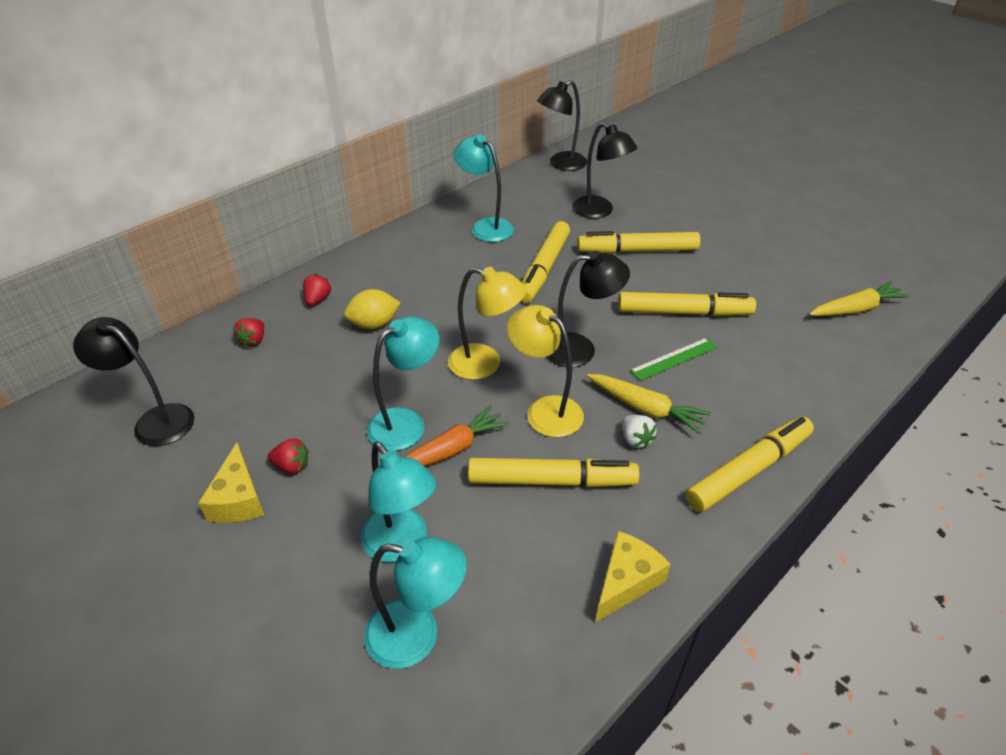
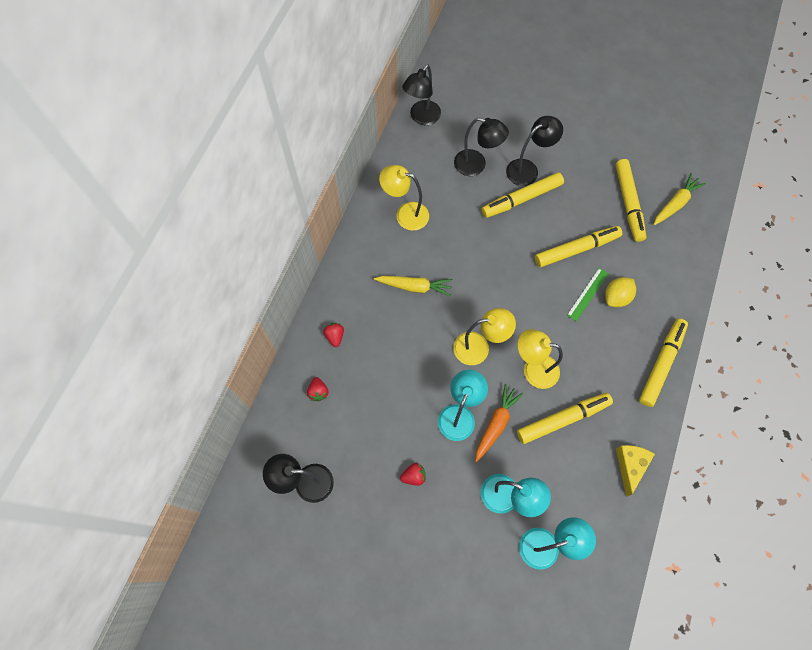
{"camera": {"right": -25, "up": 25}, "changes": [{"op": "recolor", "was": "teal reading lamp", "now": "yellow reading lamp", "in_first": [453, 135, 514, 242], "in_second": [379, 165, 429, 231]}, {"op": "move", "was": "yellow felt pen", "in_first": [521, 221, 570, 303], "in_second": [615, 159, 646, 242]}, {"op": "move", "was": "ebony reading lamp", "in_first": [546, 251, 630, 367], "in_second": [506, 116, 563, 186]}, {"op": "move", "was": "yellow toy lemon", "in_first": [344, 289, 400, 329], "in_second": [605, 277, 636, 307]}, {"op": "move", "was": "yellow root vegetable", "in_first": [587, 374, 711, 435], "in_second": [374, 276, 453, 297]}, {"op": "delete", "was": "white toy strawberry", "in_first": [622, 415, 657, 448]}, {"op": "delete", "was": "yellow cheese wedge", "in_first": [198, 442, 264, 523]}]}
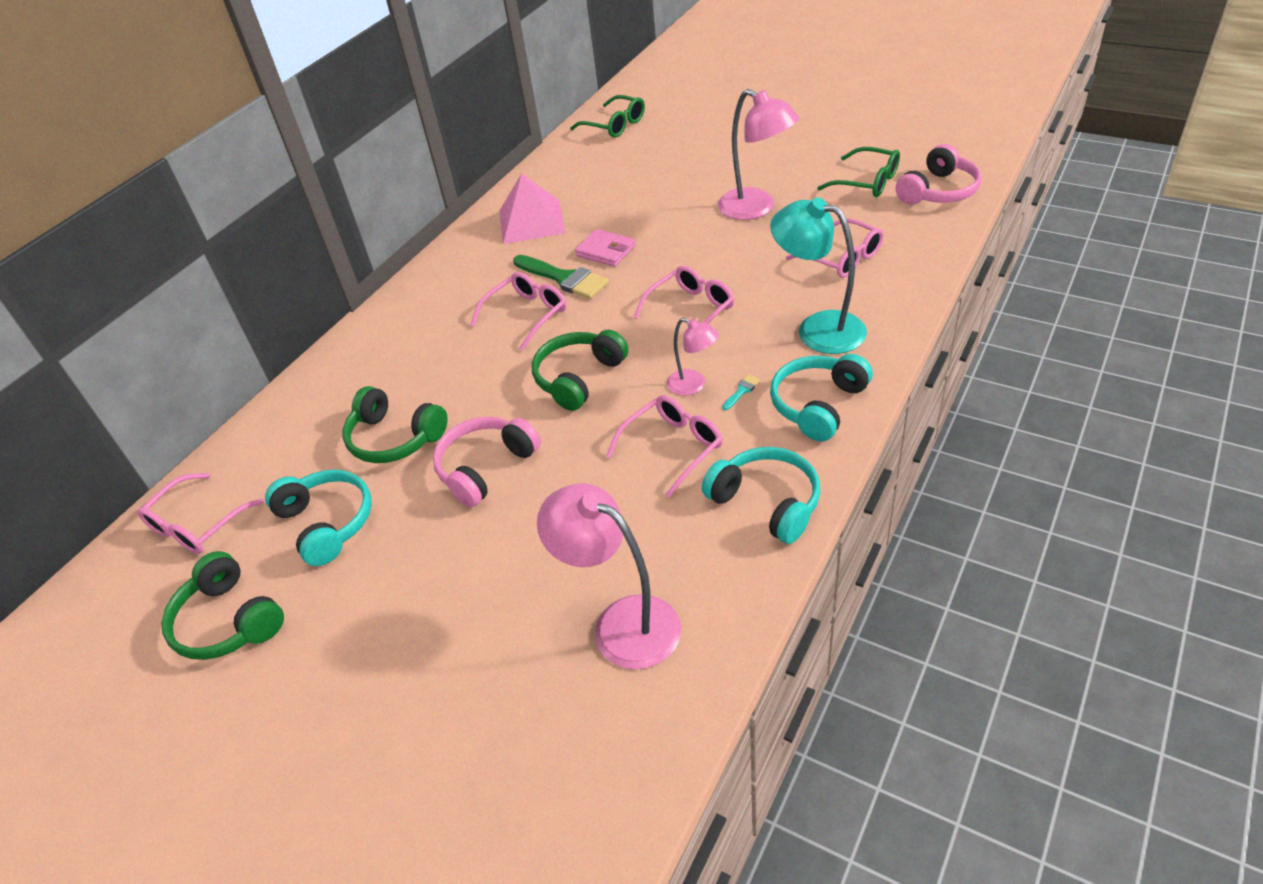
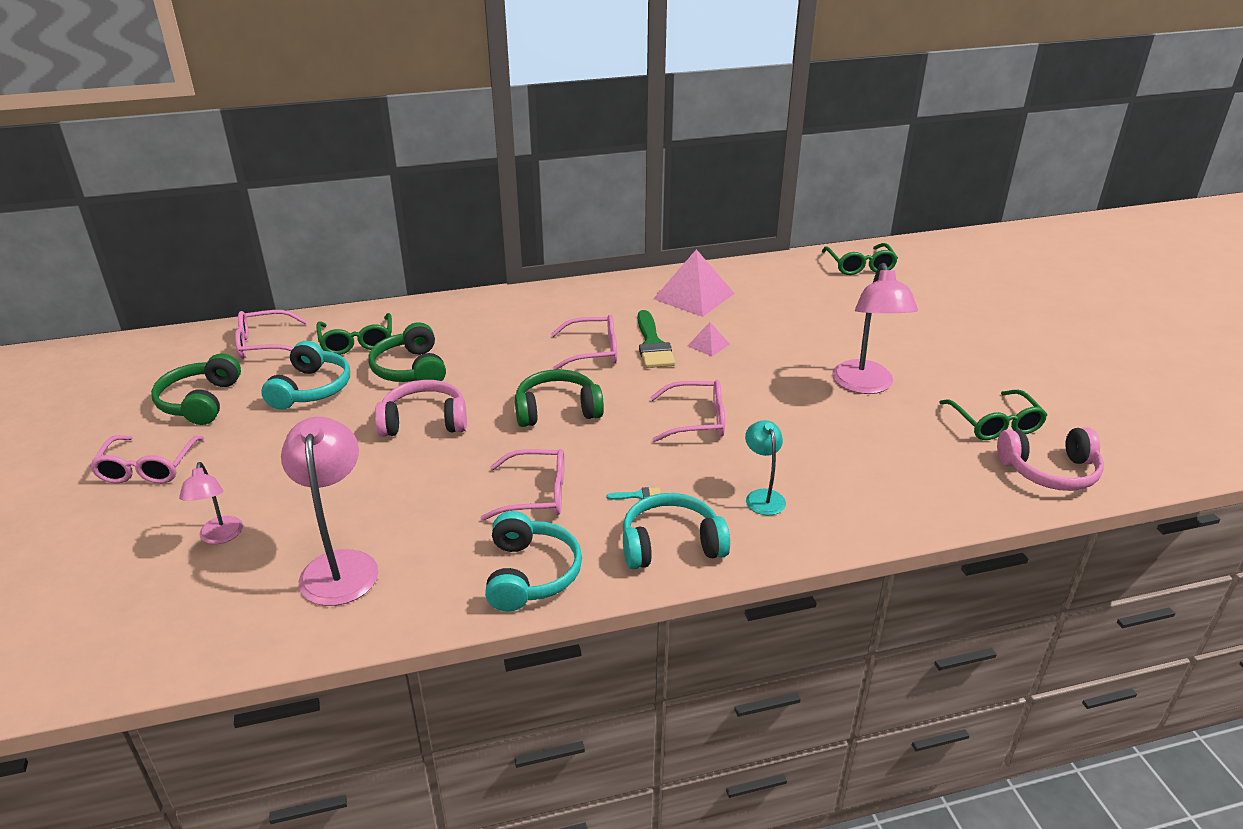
{"camera": {"right": 40, "up": -10}, "changes": [{"op": "resize", "was": "teal reading lamp", "in_first": [770, 198, 867, 354], "in_second": [745, 420, 786, 515], "ratio": 0.56}, {"op": "move", "was": "rosy eyeglasses", "in_first": [786, 218, 883, 278], "in_second": [90, 435, 204, 484]}, {"op": "replace", "was": "rosy wallet", "now": "rosy solid pyramid", "in_first": [575, 229, 636, 267], "in_second": [688, 322, 729, 356]}, {"op": "move", "was": "rosy reading lamp", "in_first": [667, 318, 719, 396], "in_second": [179, 462, 243, 544]}, {"op": "insert", "now": "emerald eyeglasses", "in_second": [316, 313, 392, 355]}]}
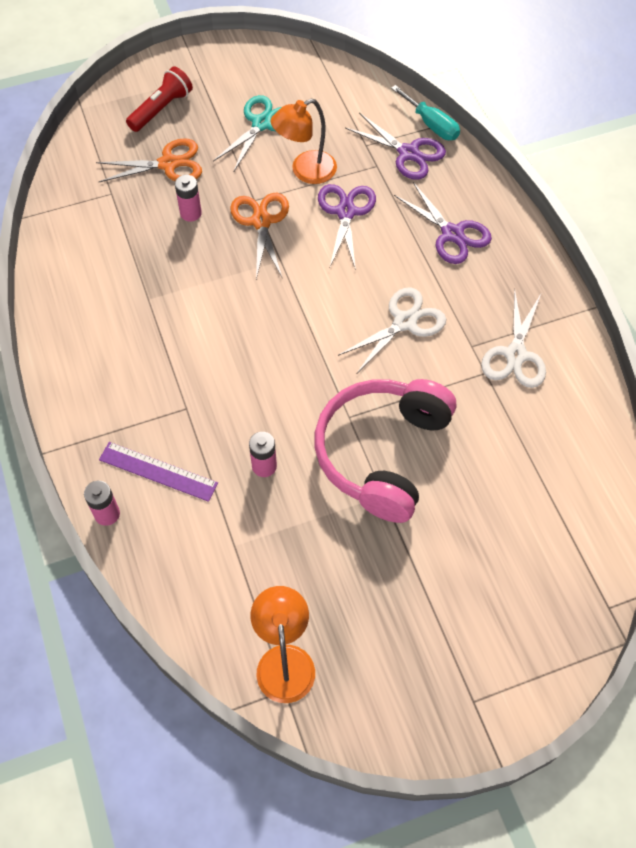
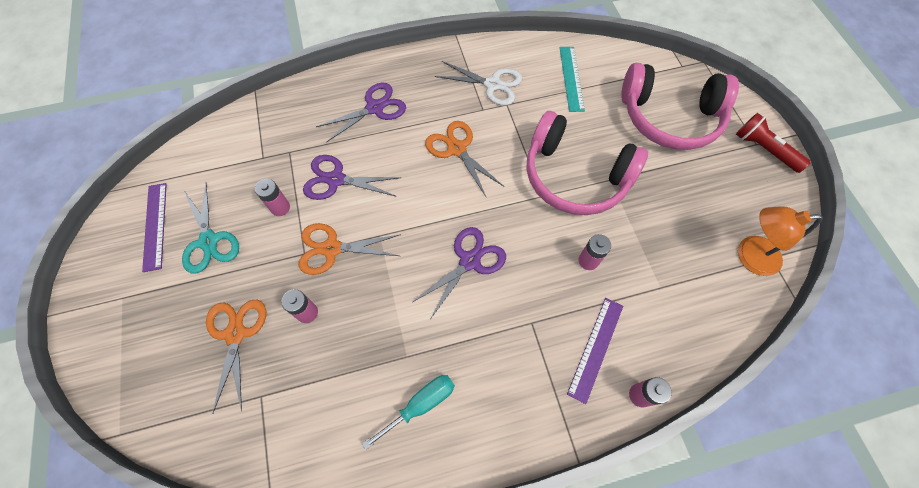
{"camera": {"right": -85, "up": 5}, "changes": [{"op": "move", "was": "crimson flashlight", "in_first": [126, 67, 193, 132], "in_second": [736, 113, 811, 173]}, {"op": "move", "was": "teal flat screwdriver", "in_first": [391, 85, 460, 140], "in_second": [362, 375, 455, 450]}, {"op": "rotate", "was": "teal shears", "in_first": [213, 95, 282, 171], "in_second": [182, 183, 239, 274], "clockwise": -150}, {"op": "replace", "was": "bright orange reading lamp", "now": "rosy AA battery", "in_first": [271, 99, 337, 184], "in_second": [255, 179, 290, 216]}, {"op": "move", "was": "royal purple shears", "in_first": [345, 113, 446, 180], "in_second": [413, 227, 506, 318]}, {"op": "recolor", "was": "white shears", "now": "bright orange shears", "in_first": [338, 288, 446, 373], "in_second": [425, 121, 503, 197]}, {"op": "insert", "now": "teal measuring stick", "in_second": [560, 47, 585, 112]}, {"op": "insert", "now": "rosy over-ear headphones", "in_second": [621, 63, 739, 150]}, {"op": "insert", "now": "royal purple measuring stick", "in_second": [142, 183, 167, 272]}]}
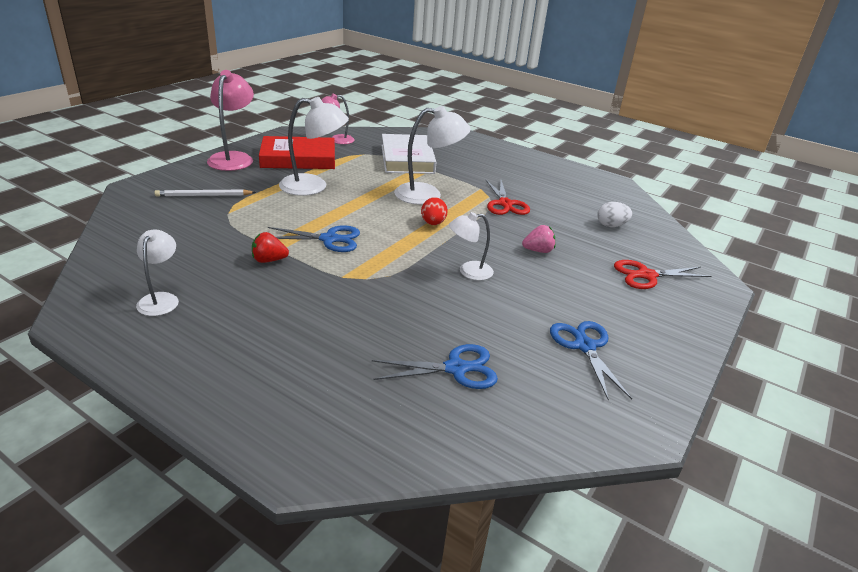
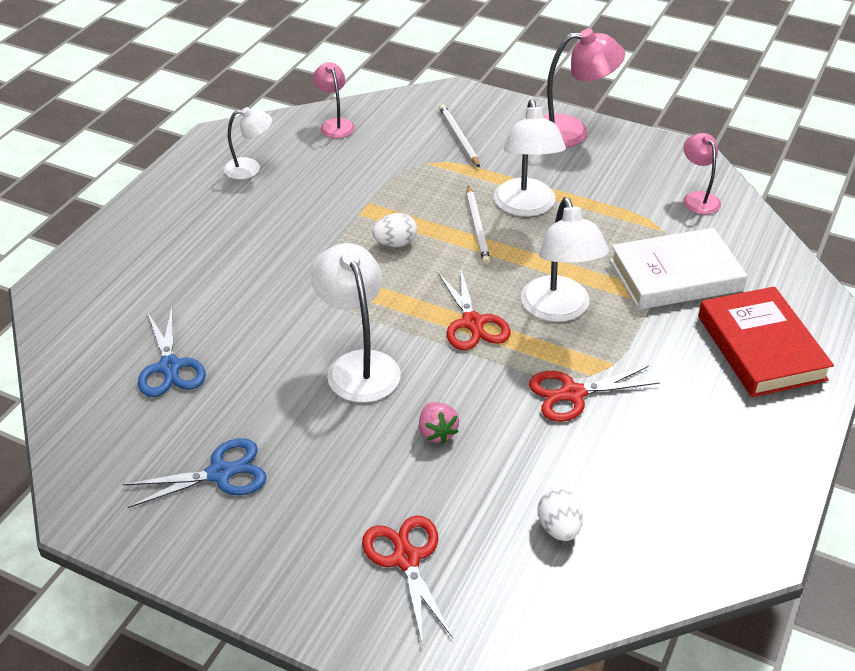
{"camera": {"right": 85, "up": 10}, "changes": [{"op": "move", "was": "crimson hardcover", "in_first": [259, 136, 335, 169], "in_second": [698, 286, 834, 397]}, {"op": "replace", "was": "crimson egg shape", "now": "crimson shears", "in_first": [421, 197, 448, 225], "in_second": [438, 267, 510, 350]}, {"op": "resize", "was": "white reading lamp", "in_first": [449, 212, 494, 280], "in_second": [311, 243, 401, 403], "ratio": 1.66}, {"op": "replace", "was": "blue shears", "now": "white egg shape", "in_first": [268, 225, 360, 252], "in_second": [372, 213, 417, 247]}, {"op": "delete", "was": "crimson toy strawberry", "in_first": [252, 232, 289, 263]}, {"op": "insert", "now": "rosy reading lamp", "in_second": [313, 62, 355, 138]}, {"op": "insert", "now": "white wooden pencil", "in_second": [466, 186, 491, 264]}]}
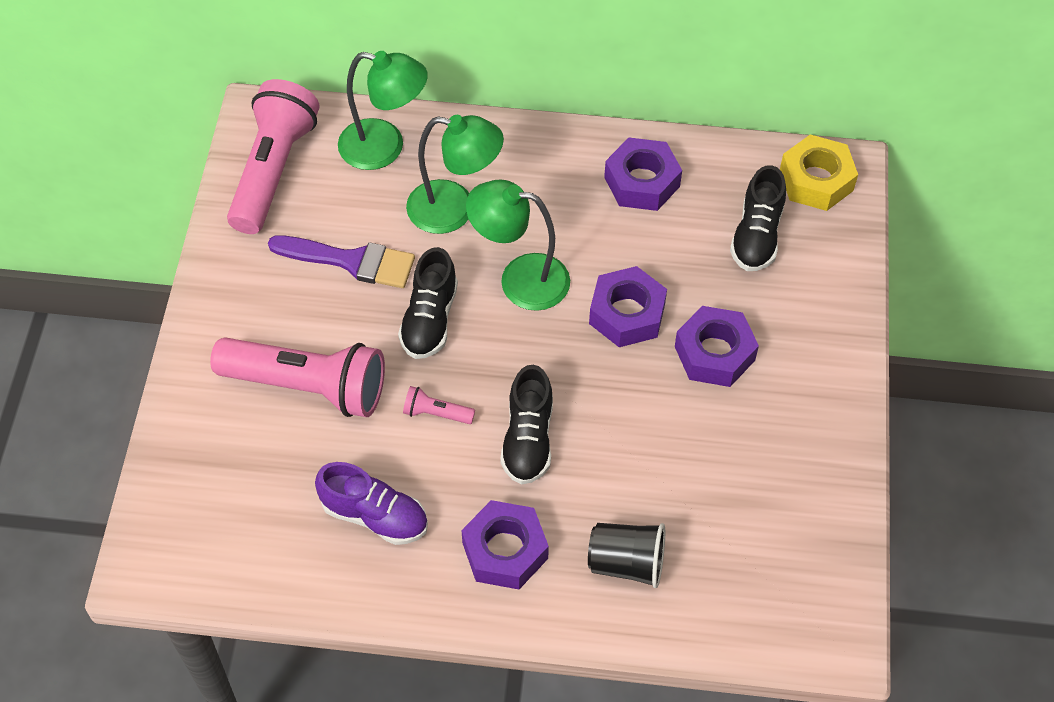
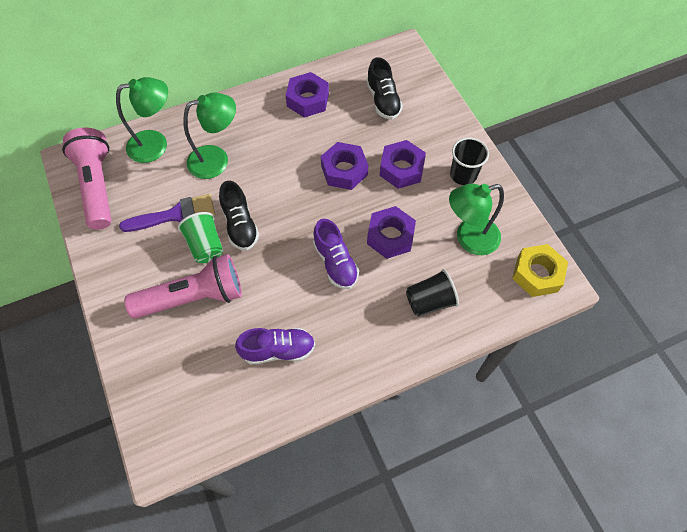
{"camera": {"right": -30, "up": 5}, "changes": [{"op": "move", "was": "yellow hex nut", "in_first": [780, 134, 858, 211], "in_second": [512, 244, 568, 297]}, {"op": "move", "was": "emerald reading lamp", "in_first": [466, 180, 570, 311], "in_second": [449, 183, 504, 255]}, {"op": "recolor", "was": "ebony shoe", "now": "royal purple shoe", "in_first": [500, 365, 553, 485], "in_second": [313, 219, 359, 289]}, {"op": "delete", "was": "rosy flashlight", "in_first": [403, 386, 475, 424]}, {"op": "move", "was": "royal purple hex nut", "in_first": [462, 500, 549, 589], "in_second": [367, 206, 416, 259]}, {"op": "insert", "now": "ebony tumbler", "in_second": [450, 137, 489, 185]}, {"op": "insert", "now": "emerald tumbler", "in_second": [178, 212, 223, 263]}]}
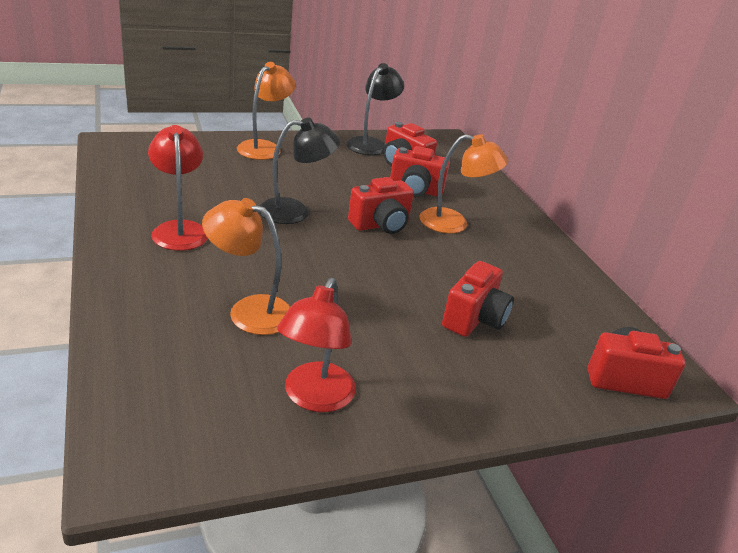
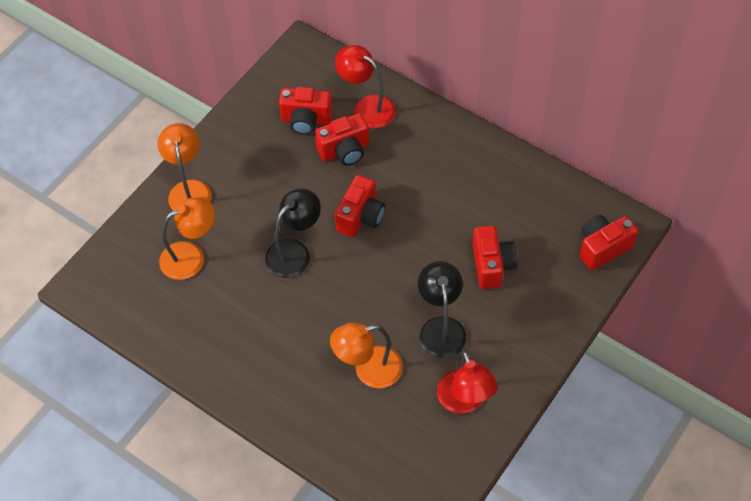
{"camera": {"right": -30, "up": 25}, "changes": [{"op": "move", "was": "ebony reading lamp", "in_first": [346, 63, 404, 155], "in_second": [418, 261, 466, 358]}, {"op": "move", "was": "crimson reading lamp", "in_first": [148, 125, 208, 251], "in_second": [335, 45, 396, 128]}, {"op": "move", "was": "bright orange reading lamp", "in_first": [420, 134, 508, 233], "in_second": [159, 197, 215, 280]}]}
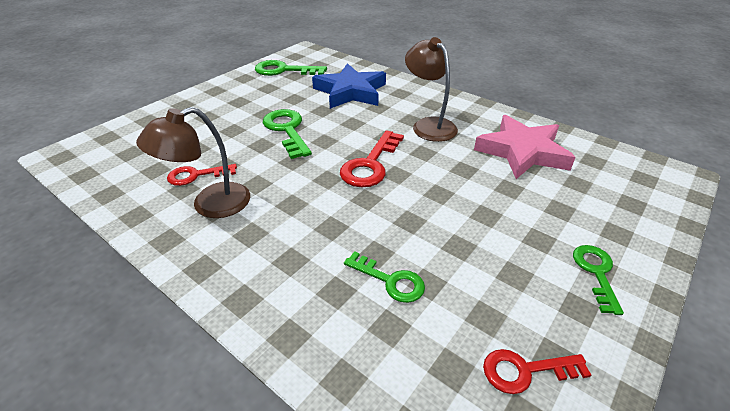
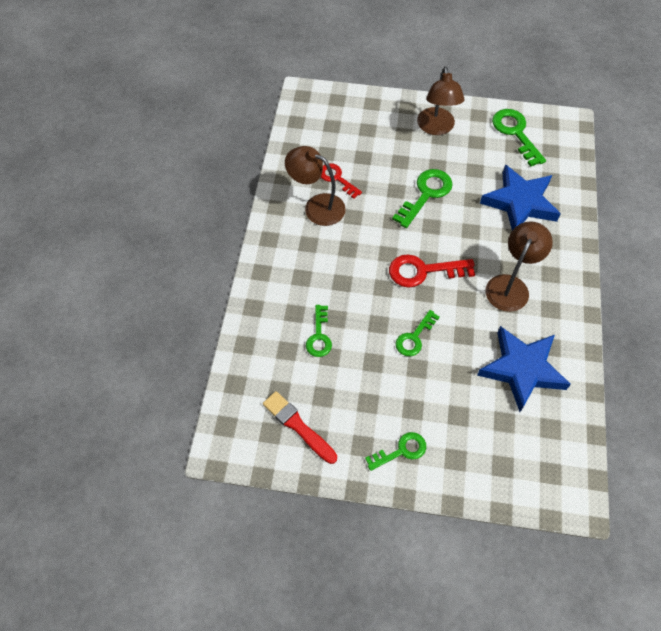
{"camera": {"right": 60, "up": 20}, "changes": [{"op": "recolor", "was": "rosy star shape", "now": "blue star shape", "in_first": [474, 115, 576, 179], "in_second": [477, 326, 571, 412]}, {"op": "replace", "was": "crimson latchkey", "now": "crimson paintbrush", "in_first": [483, 349, 591, 394], "in_second": [263, 391, 337, 464]}, {"op": "insert", "now": "russet reading lamp", "in_second": [417, 66, 465, 135]}, {"op": "insert", "now": "emerald latchkey", "in_second": [395, 310, 440, 356]}]}
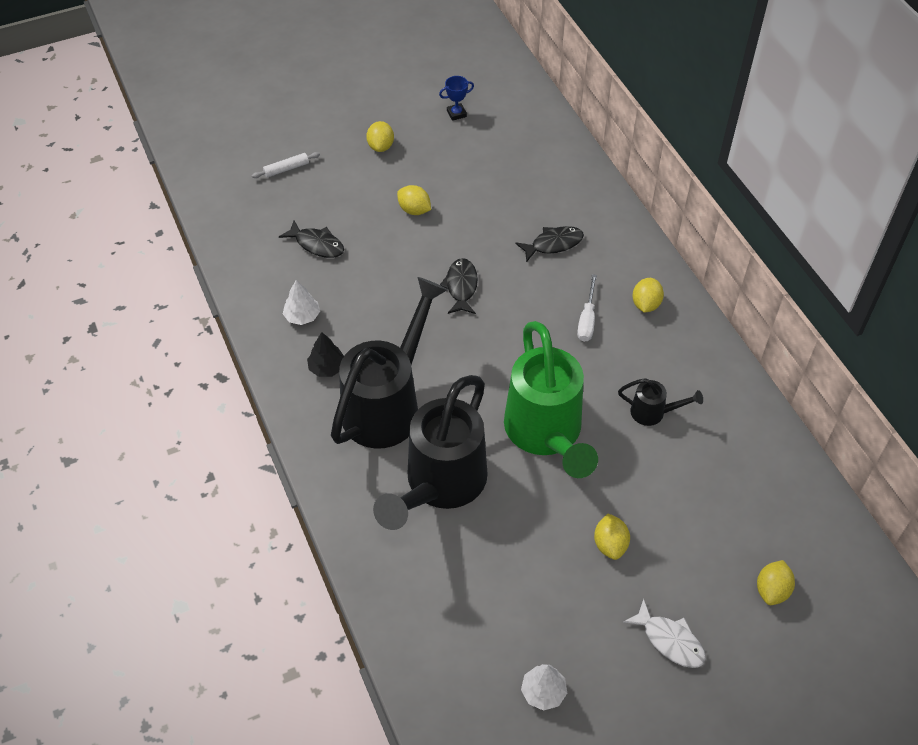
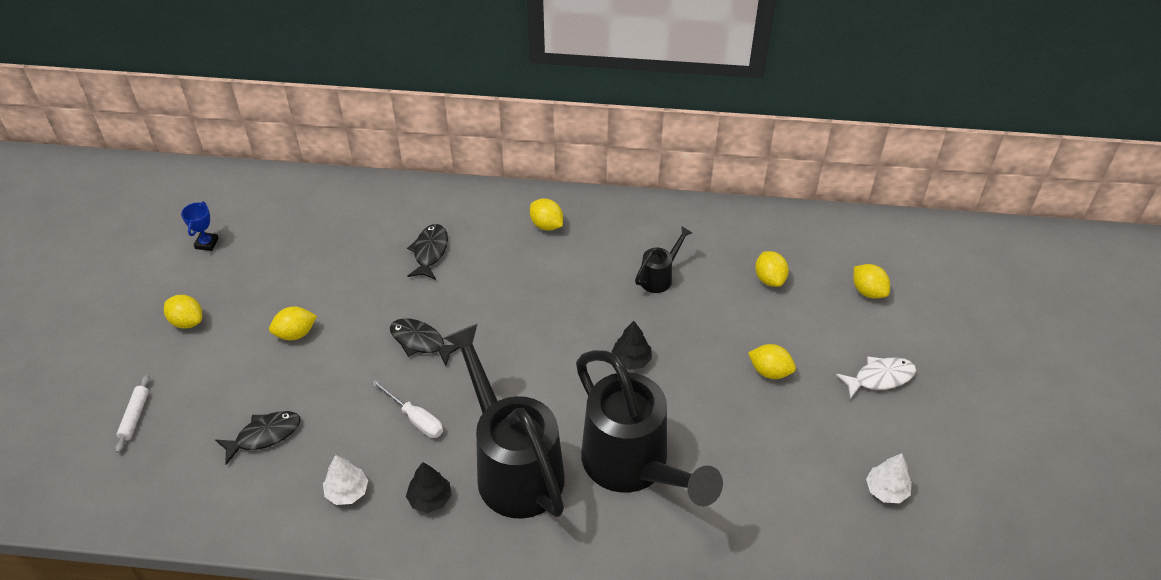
{"camera": {"right": -60, "up": -5}, "changes": [{"op": "move", "was": "white flat screwdriver", "in_first": [577, 274, 597, 342], "in_second": [372, 380, 443, 438]}, {"op": "replace", "was": "emerald watering pot", "now": "ebony fir tree", "in_first": [504, 321, 598, 478], "in_second": [611, 321, 652, 370]}, {"op": "insert", "now": "yellow toy lemon", "in_second": [755, 251, 789, 287]}]}
